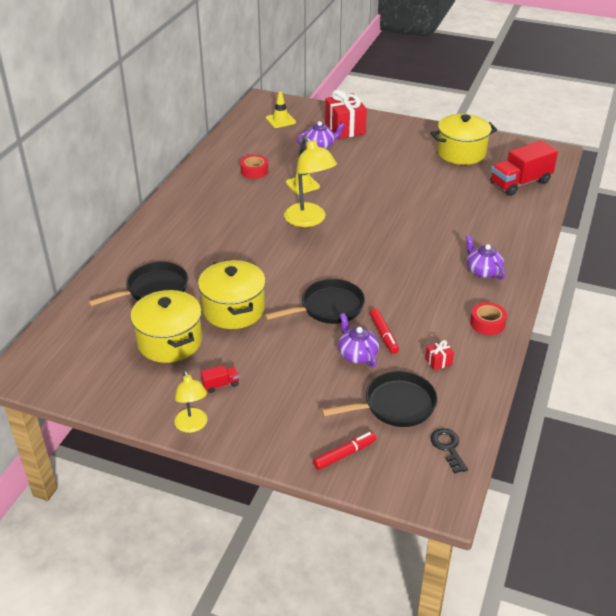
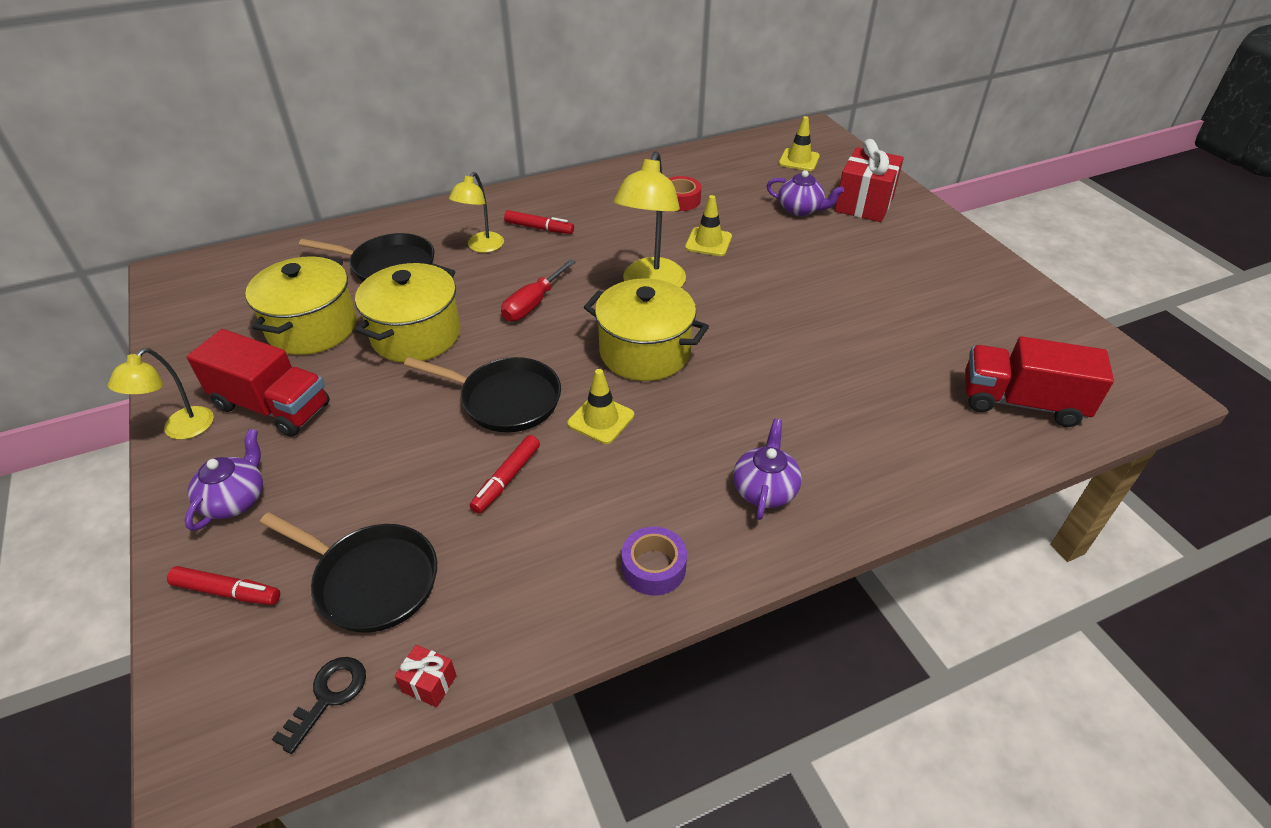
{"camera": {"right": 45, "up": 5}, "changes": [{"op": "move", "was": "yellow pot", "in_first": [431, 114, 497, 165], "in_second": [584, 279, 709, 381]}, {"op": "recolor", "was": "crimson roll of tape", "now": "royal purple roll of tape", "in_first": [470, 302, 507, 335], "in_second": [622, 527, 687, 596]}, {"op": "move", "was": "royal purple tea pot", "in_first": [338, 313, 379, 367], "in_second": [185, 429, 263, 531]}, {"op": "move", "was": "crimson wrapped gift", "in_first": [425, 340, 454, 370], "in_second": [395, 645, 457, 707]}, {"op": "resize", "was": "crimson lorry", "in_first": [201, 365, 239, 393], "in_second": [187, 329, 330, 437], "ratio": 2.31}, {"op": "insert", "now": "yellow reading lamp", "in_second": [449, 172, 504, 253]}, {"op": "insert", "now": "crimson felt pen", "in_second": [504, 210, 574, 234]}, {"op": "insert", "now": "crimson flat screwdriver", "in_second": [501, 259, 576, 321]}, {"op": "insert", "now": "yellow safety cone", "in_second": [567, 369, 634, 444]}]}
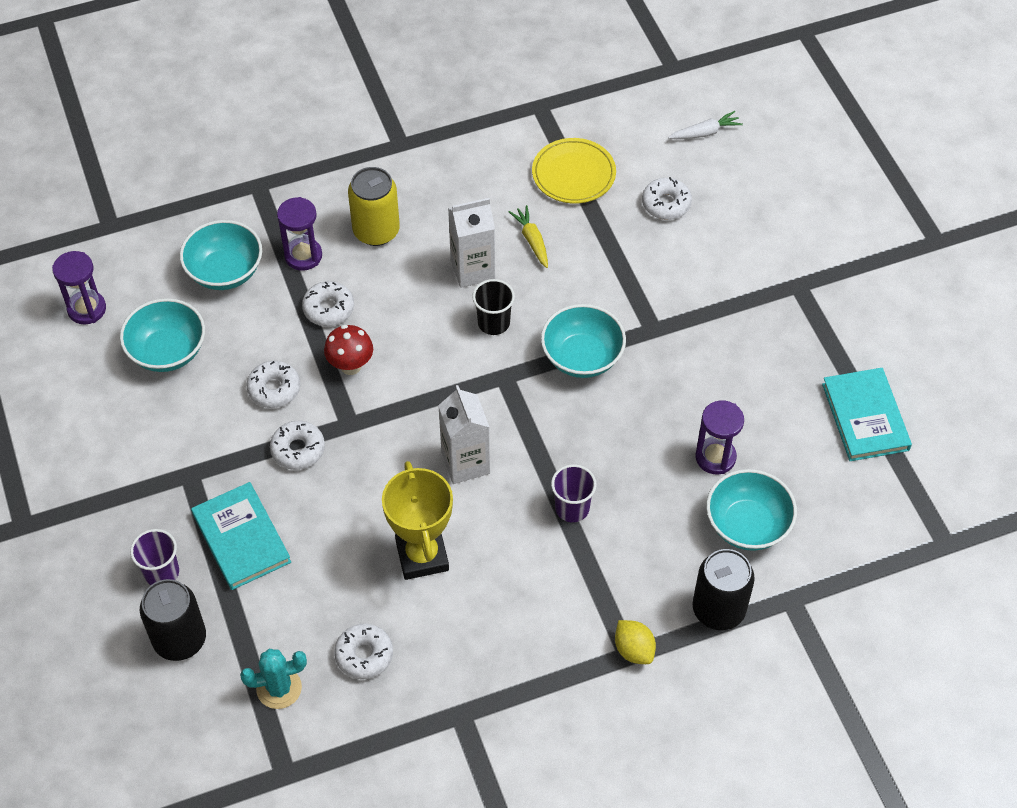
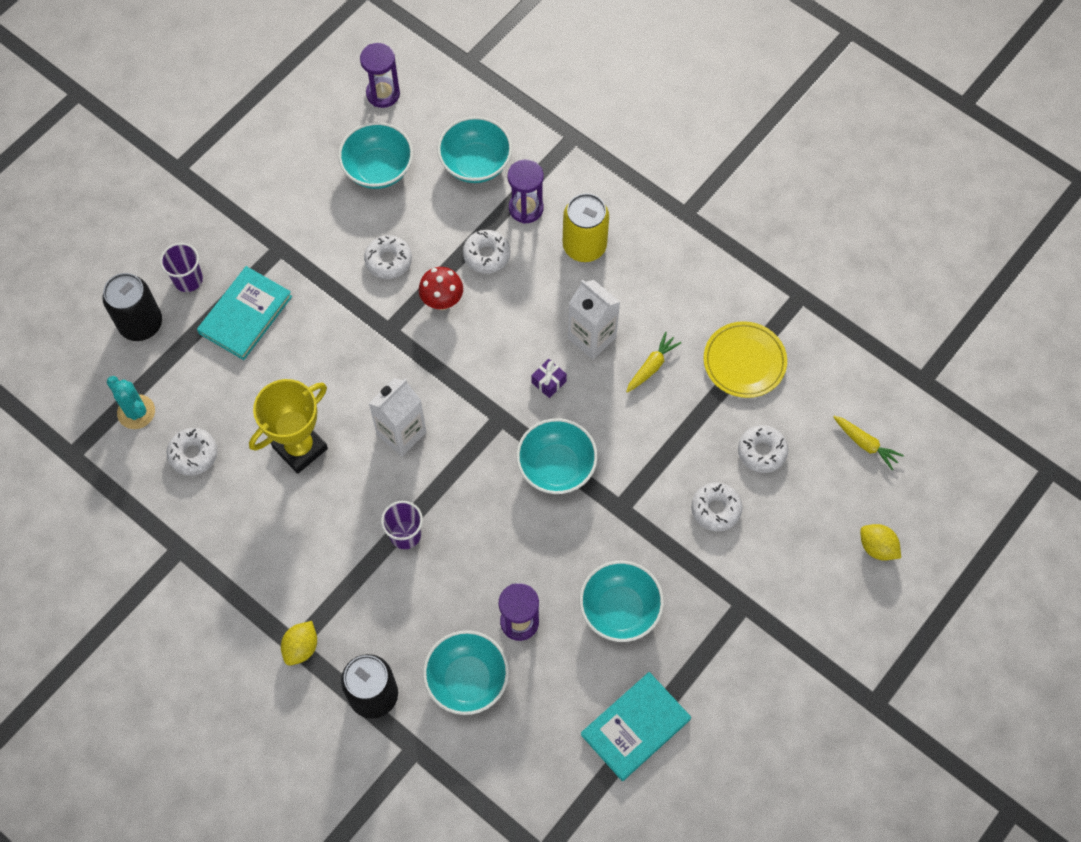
{"camera": {"right": 60, "up": 10}, "changes": [{"op": "recolor", "was": "white root vegetable", "now": "yellow root vegetable", "in_first": [668, 111, 743, 139], "in_second": [833, 416, 904, 470]}, {"op": "replace", "was": "ebony tumbler", "now": "royal purple wrapped gift", "in_first": [472, 279, 515, 335], "in_second": [531, 359, 567, 398]}, {"op": "move", "was": "white donut", "in_first": [270, 421, 325, 470], "in_second": [691, 482, 742, 531]}, {"op": "insert", "now": "yellow toy lemon", "in_second": [860, 524, 901, 561]}, {"op": "insert", "now": "teal serving bowl", "in_second": [580, 561, 664, 642]}]}
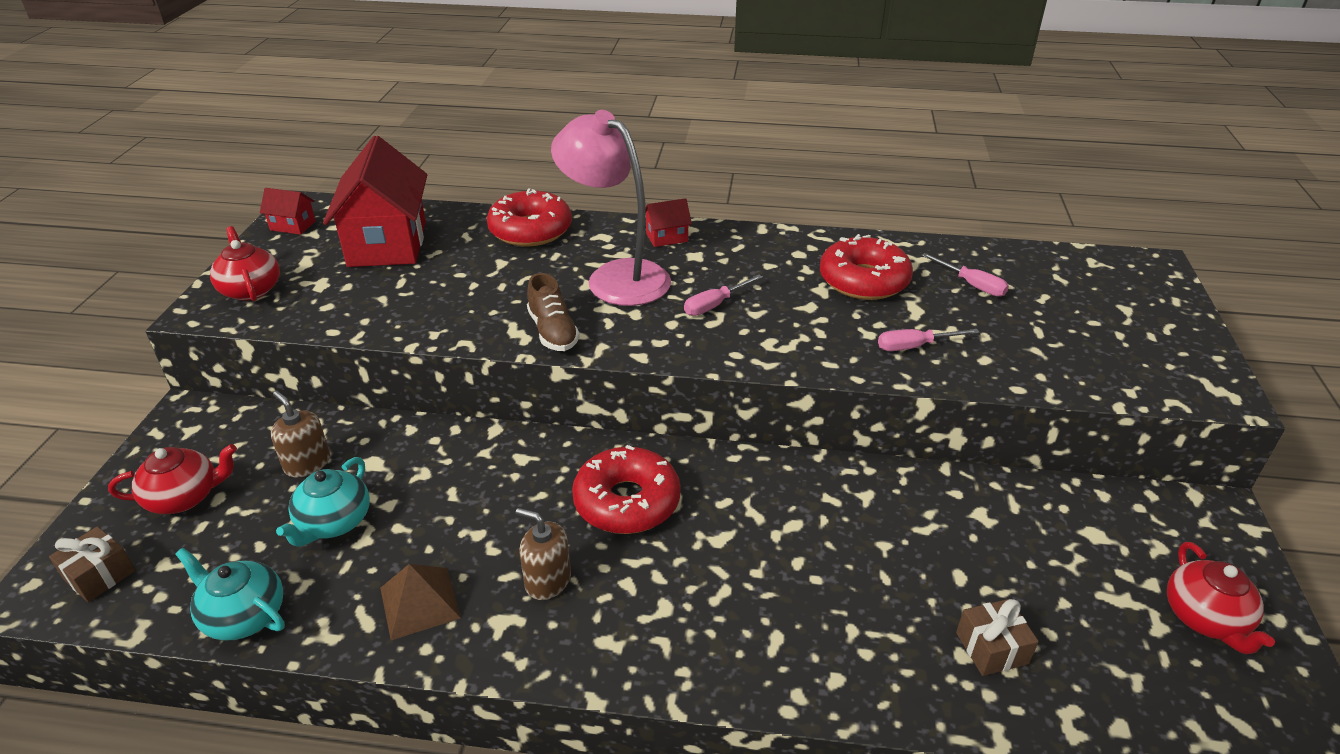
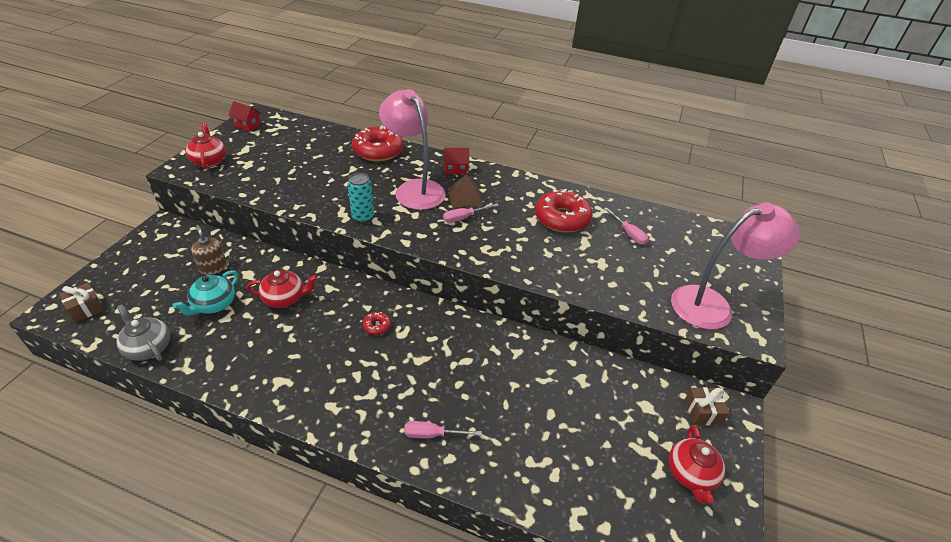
{"camera": {"right": 10, "up": 5}, "changes": [{"op": "delete", "was": "crimson toy house", "in_first": [323, 136, 427, 267]}, {"op": "replace", "was": "russet shoe", "now": "teal tin", "in_first": [527, 273, 580, 351], "in_second": [348, 173, 374, 223]}, {"op": "move", "was": "rosy flat screwdriver", "in_first": [878, 329, 980, 351], "in_second": [404, 421, 482, 438]}, {"op": "move", "was": "crimson tea pot", "in_first": [108, 444, 237, 514], "in_second": [246, 270, 318, 308]}, {"op": "resize", "was": "crimson donut", "in_first": [572, 445, 681, 534], "in_second": [362, 312, 391, 335], "ratio": 0.45}, {"op": "delete", "was": "russet soap dispenser", "in_first": [516, 508, 571, 600]}, {"op": "recolor", "was": "teal tea pot", "now": "gray tea pot", "in_first": [176, 548, 285, 641], "in_second": [116, 304, 170, 361]}, {"op": "move", "was": "russet solid pyramid", "in_first": [380, 564, 461, 640], "in_second": [448, 174, 483, 208]}, {"op": "move", "was": "russet wrapped gift", "in_first": [956, 599, 1039, 676], "in_second": [685, 387, 729, 425]}, {"op": "insert", "now": "rosy reading lamp", "in_second": [671, 202, 800, 330]}]}
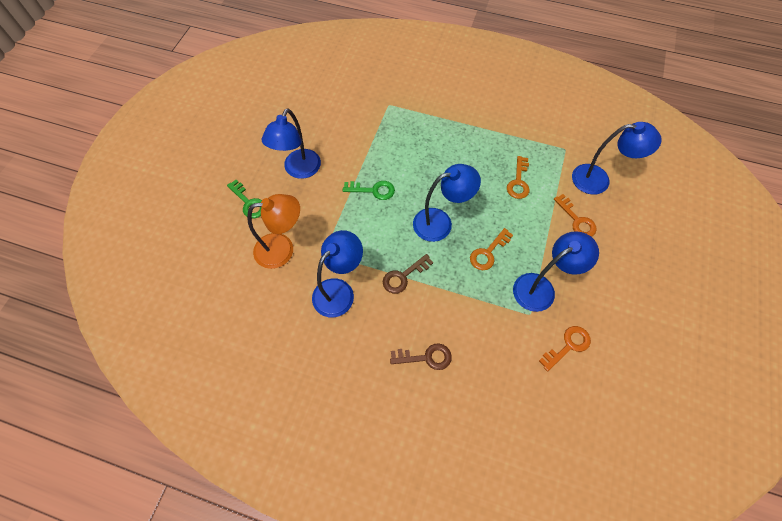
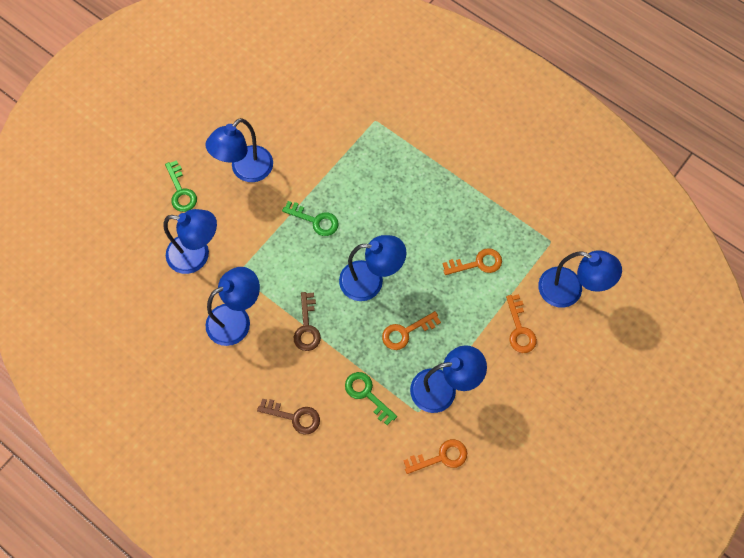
{"camera": {"right": 20, "up": 5}, "changes": [{"op": "rotate", "was": "bright orange latchkey", "in_first": [507, 156, 530, 199], "in_second": [443, 248, 502, 275], "clockwise": -135}, {"op": "recolor", "was": "bright orange reading lamp", "now": "blue reading lamp", "in_first": [247, 194, 300, 269], "in_second": [164, 209, 217, 274]}, {"op": "rotate", "was": "russet latchkey", "in_first": [383, 254, 433, 294], "in_second": [294, 292, 321, 351], "clockwise": -75}, {"op": "insert", "now": "emerald latchkey", "in_second": [345, 372, 397, 425]}]}
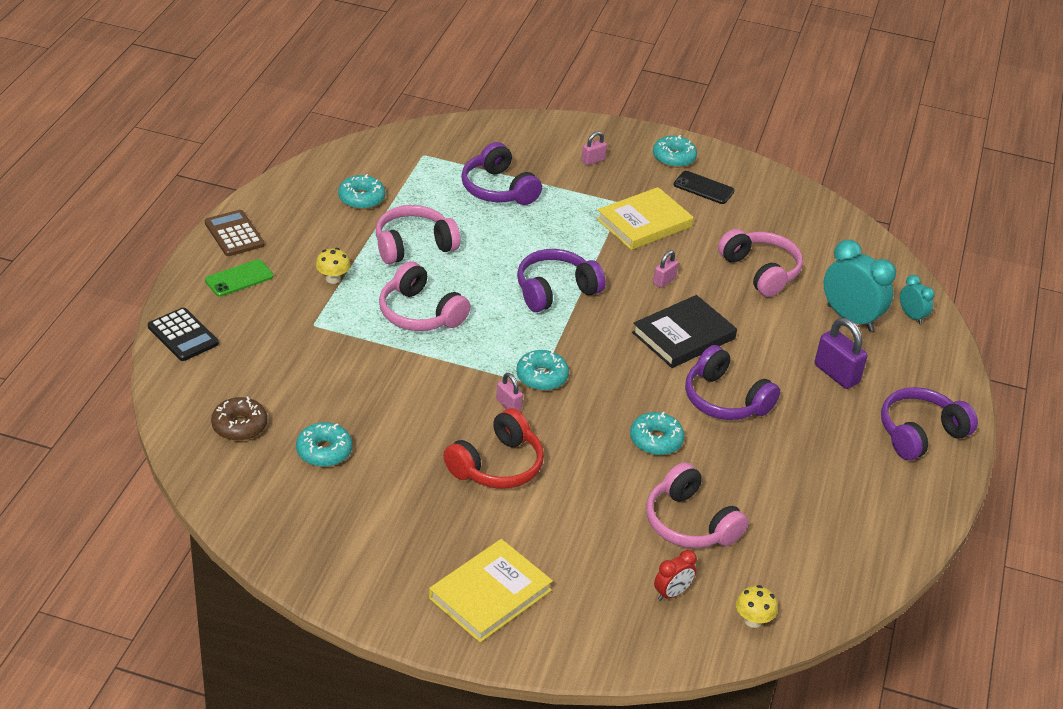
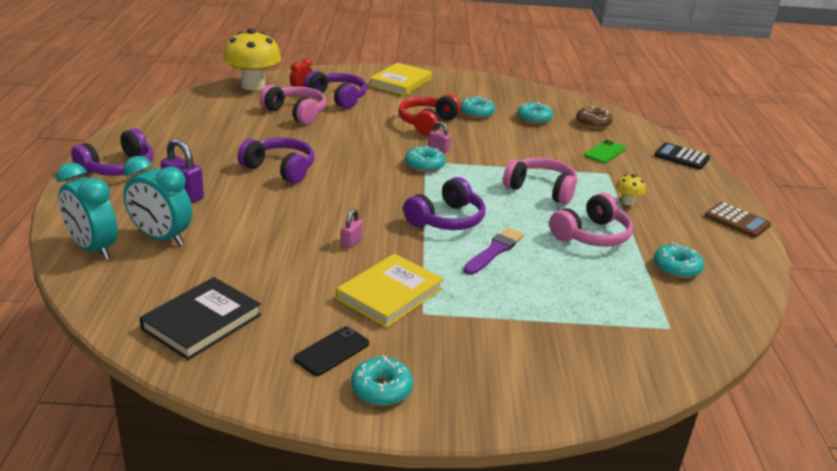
{"camera": {"right": 165, "up": -10}, "changes": [{"op": "delete", "was": "rosy lock", "in_first": [582, 131, 607, 165]}, {"op": "move", "was": "royal purple over-ear headphones", "in_first": [461, 142, 542, 205], "in_second": [304, 70, 367, 109]}, {"op": "rotate", "was": "ebony mobile phone", "in_first": [674, 171, 735, 204], "in_second": [294, 326, 369, 376], "clockwise": -60}, {"op": "delete", "was": "rosy over-ear headphones", "in_first": [718, 229, 803, 297]}, {"op": "move", "was": "emerald mobile phone", "in_first": [205, 259, 273, 297], "in_second": [584, 140, 626, 163]}, {"op": "resize", "was": "teal clock", "in_first": [900, 275, 935, 324], "in_second": [56, 162, 118, 260], "ratio": 1.9}, {"op": "move", "was": "ebony hardcover", "in_first": [632, 295, 737, 368], "in_second": [139, 277, 261, 360]}, {"op": "move", "was": "teal donut", "in_first": [630, 411, 685, 455], "in_second": [461, 96, 495, 119]}, {"op": "resize", "was": "yellow mushroom", "in_first": [736, 585, 778, 628], "in_second": [223, 28, 281, 91], "ratio": 2.34}, {"op": "insert", "now": "royal purple paintbrush", "in_second": [463, 228, 524, 275]}]}
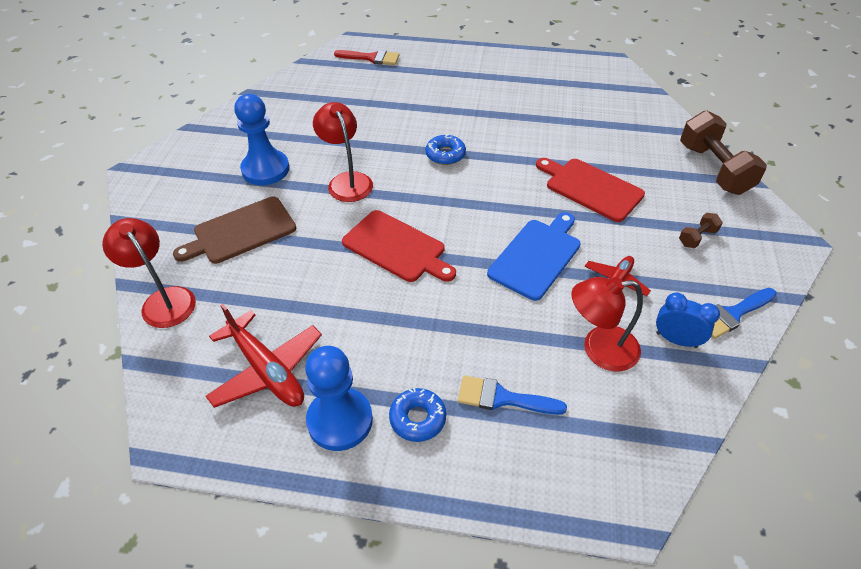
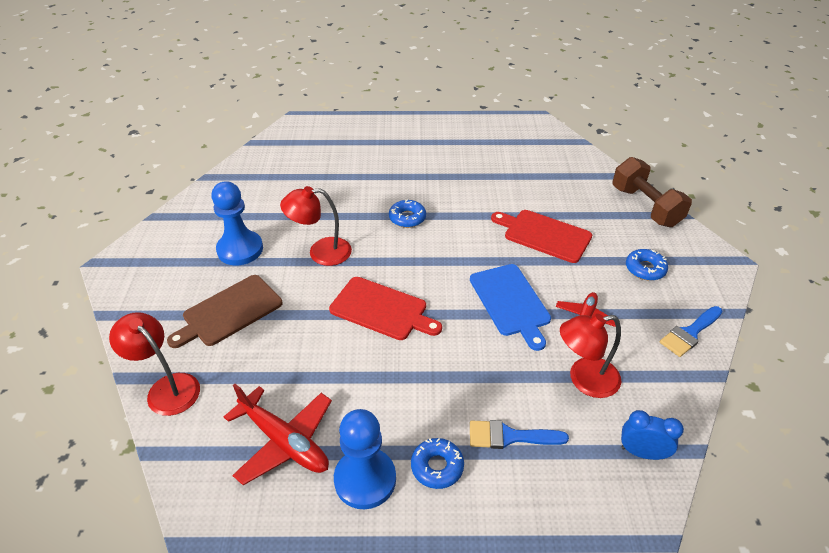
{"camera": {"right": -10, "up": -5}, "changes": [{"op": "delete", "was": "crimson paintbrush", "in_first": [334, 50, 400, 65]}, {"op": "rotate", "was": "crimson reading lamp", "in_first": [313, 102, 373, 202], "in_second": [280, 186, 352, 266], "clockwise": -60}, {"op": "rotate", "was": "blue chopping board", "in_first": [487, 212, 581, 301], "in_second": [470, 264, 551, 351], "clockwise": 135}, {"op": "replace", "was": "russet hand weight", "now": "blue donut", "in_first": [679, 213, 723, 248], "in_second": [626, 249, 668, 281]}, {"op": "move", "was": "blue clock", "in_first": [656, 292, 720, 348], "in_second": [621, 410, 684, 460]}]}
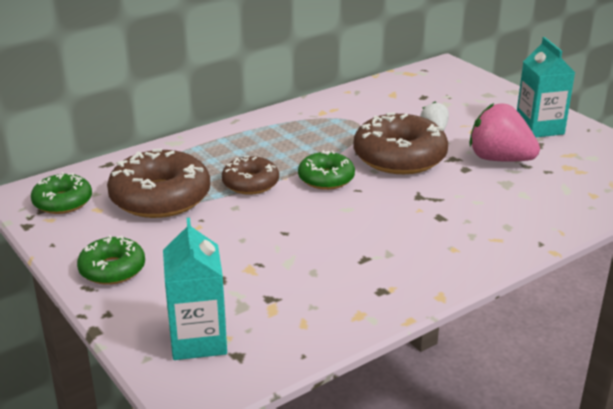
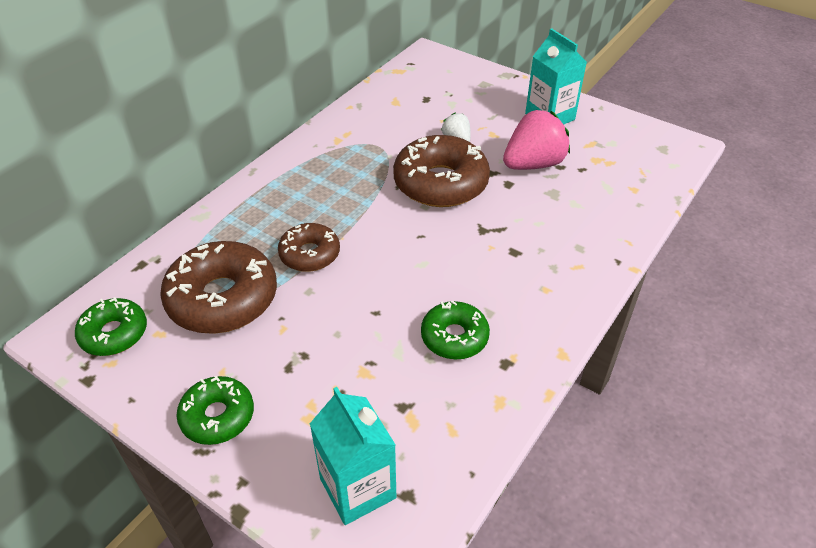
{"camera": {"right": -20, "up": 15}, "changes": [{"op": "rotate", "was": "rosy toy strawberry", "in_first": [469, 103, 540, 162], "in_second": [503, 110, 570, 170], "clockwise": 135}, {"op": "move", "was": "emerald donut", "in_first": [298, 150, 355, 190], "in_second": [421, 301, 490, 359]}]}
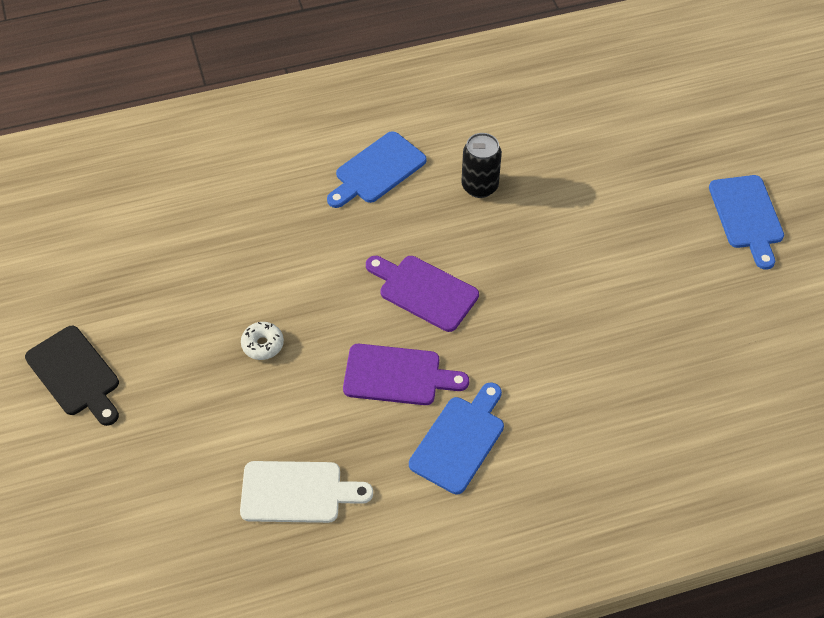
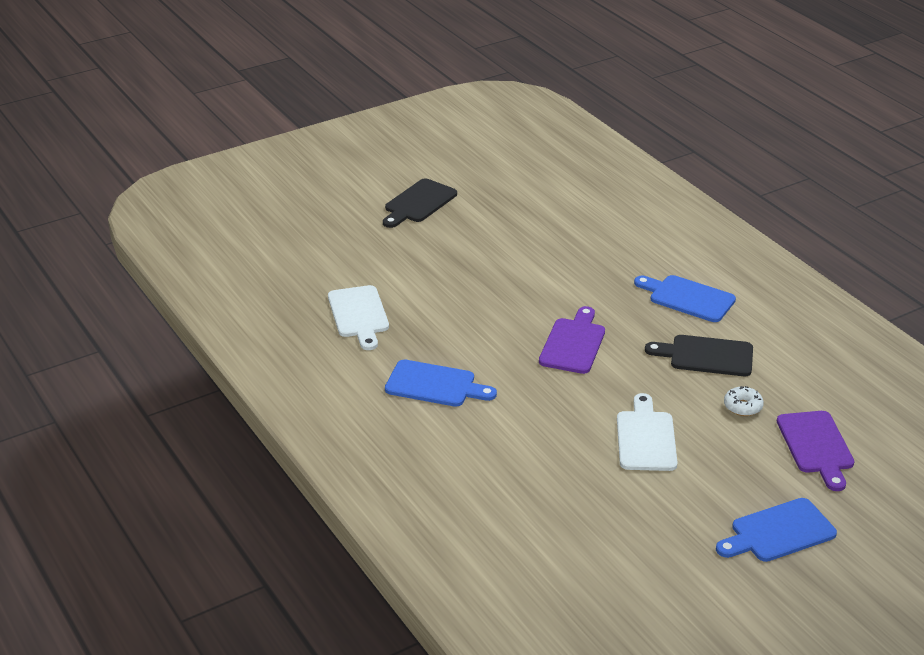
{"camera": {"right": 75, "up": -20}, "changes": [{"op": "replace", "was": "ebony tin", "now": "ebony chopping board", "in_first": [461, 133, 502, 198], "in_second": [645, 335, 753, 376]}, {"op": "move", "was": "white donut", "in_first": [241, 322, 284, 360], "in_second": [724, 386, 764, 416]}, {"op": "move", "was": "royal purple chopping board", "in_first": [343, 344, 469, 405], "in_second": [777, 411, 855, 491]}, {"op": "insert", "now": "white chopping board", "in_second": [617, 393, 678, 471]}]}
